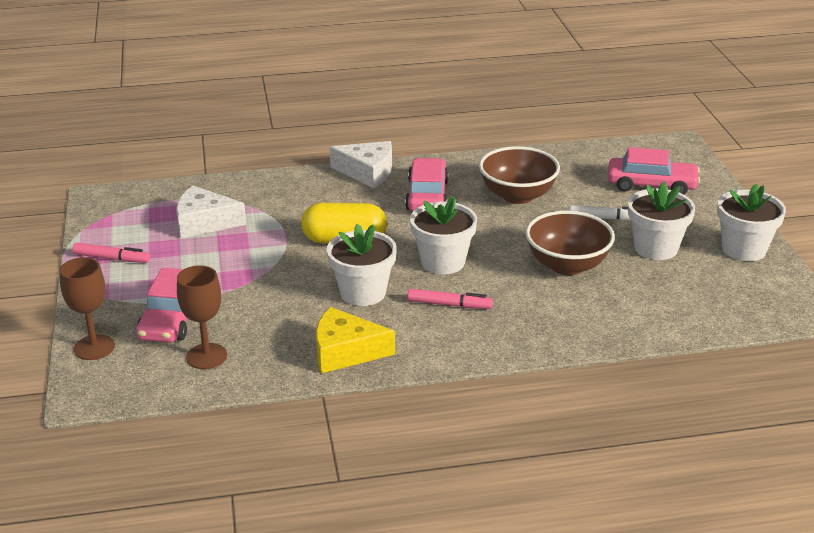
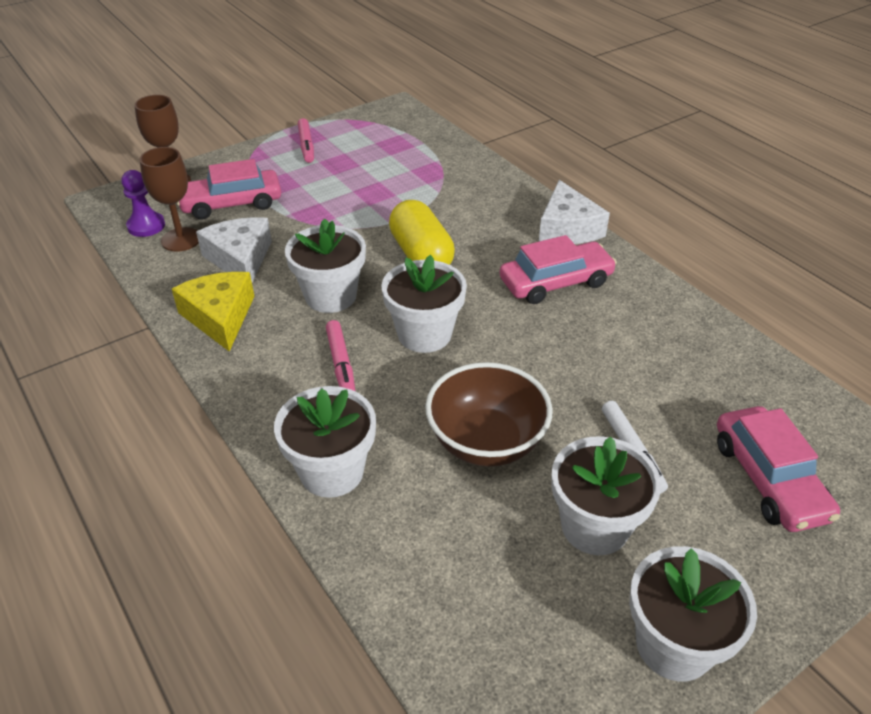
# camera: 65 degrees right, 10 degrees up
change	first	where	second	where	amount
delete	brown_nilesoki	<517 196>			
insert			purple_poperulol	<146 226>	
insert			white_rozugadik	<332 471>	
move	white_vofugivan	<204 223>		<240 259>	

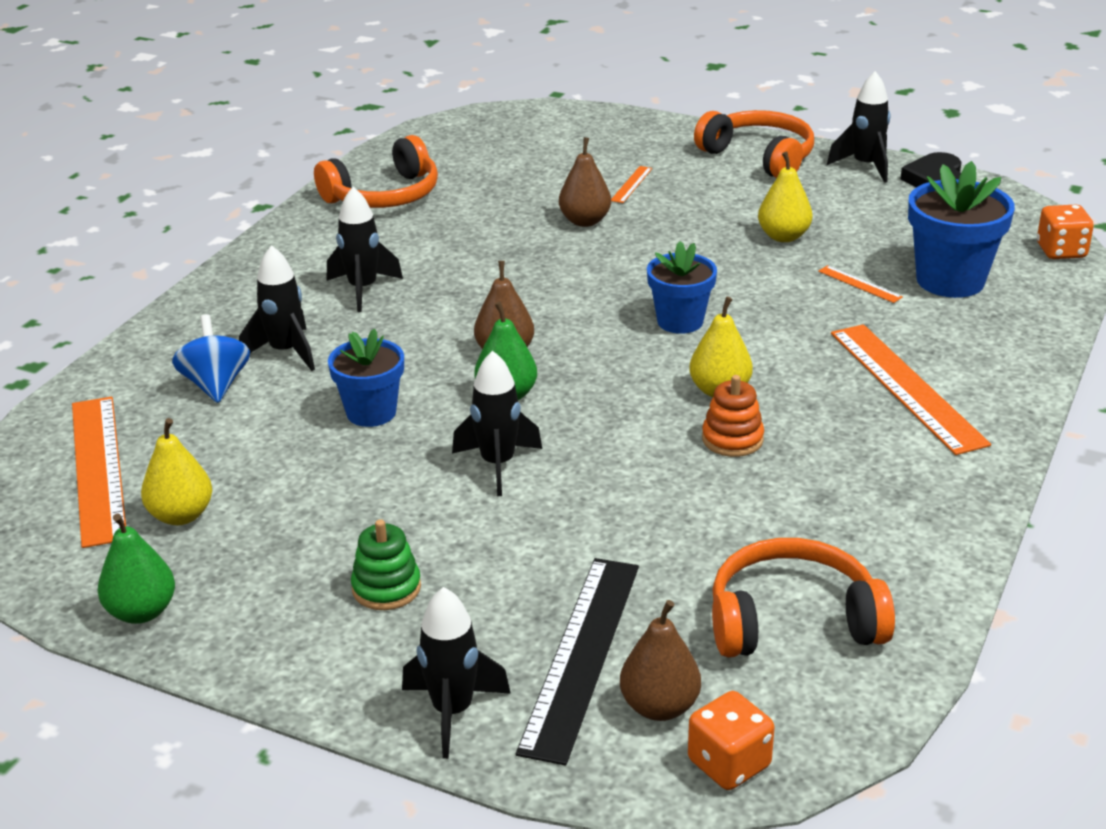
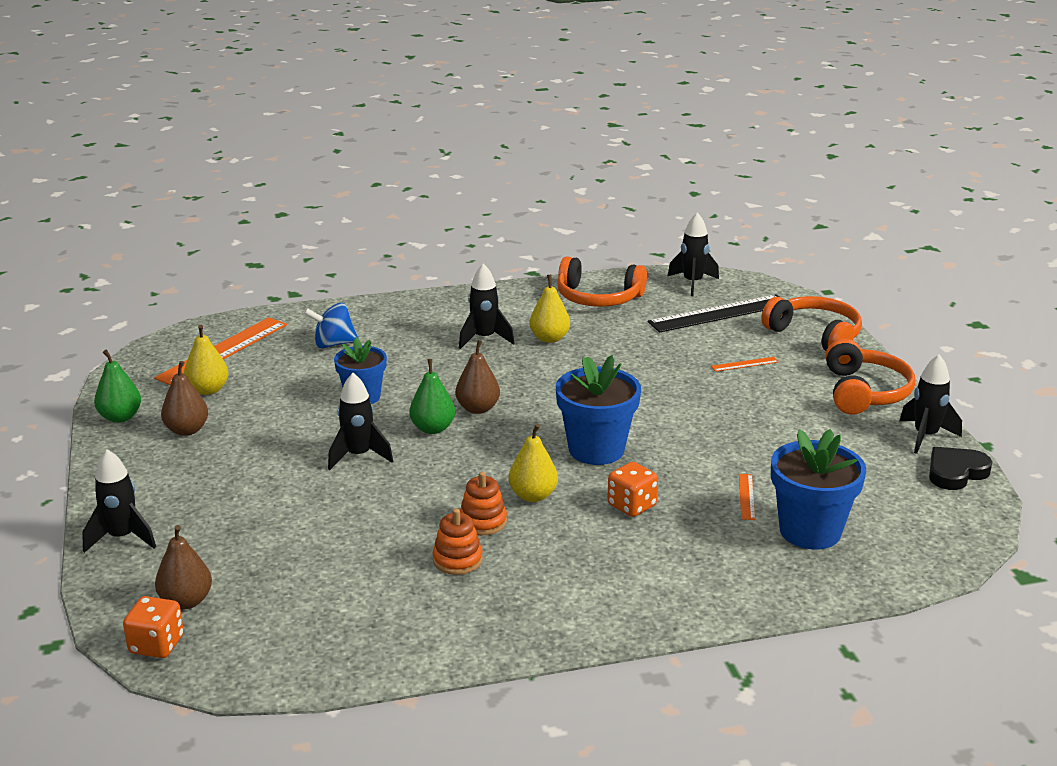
# camera: 50 degrees right, 5 degrees down
change	first	where	second	where	amount
delete	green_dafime	<386 588>			
delete	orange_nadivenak	<906 387>			
insert			orange_dafime	<457 560>	
move	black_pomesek	<285 352>		<692 283>	
move	black_nadivenak	<581 655>		<719 313>	
move	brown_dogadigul	<585 221>		<187 430>	
move	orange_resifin	<793 620>		<815 335>	
move	yellow_dogadigul	<783 236>		<549 338>	
move	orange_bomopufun	<1061 251>		<632 505>	
rotate	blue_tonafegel	<215 385>		<333 344>	135 degrees counterclockwise
resize	blue_rozugadik	<680 321>		<596 450>	x1.51

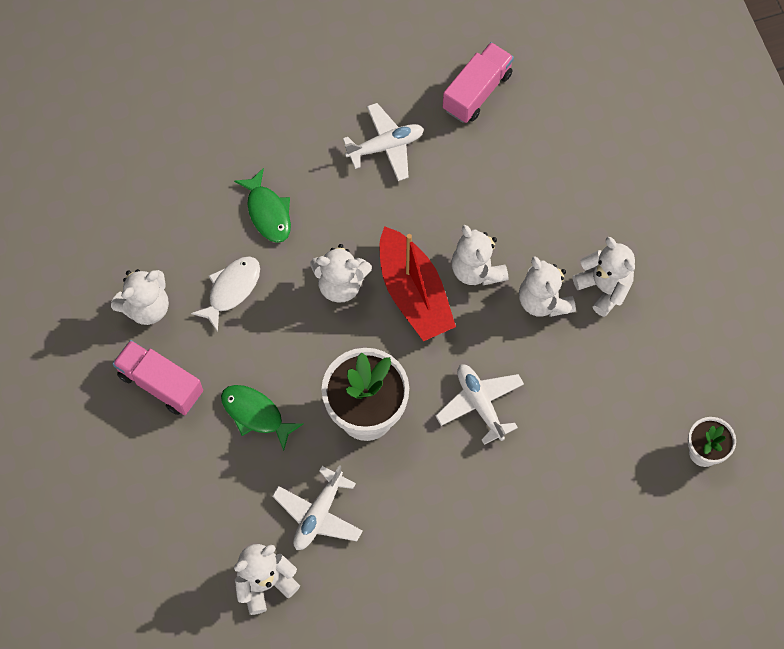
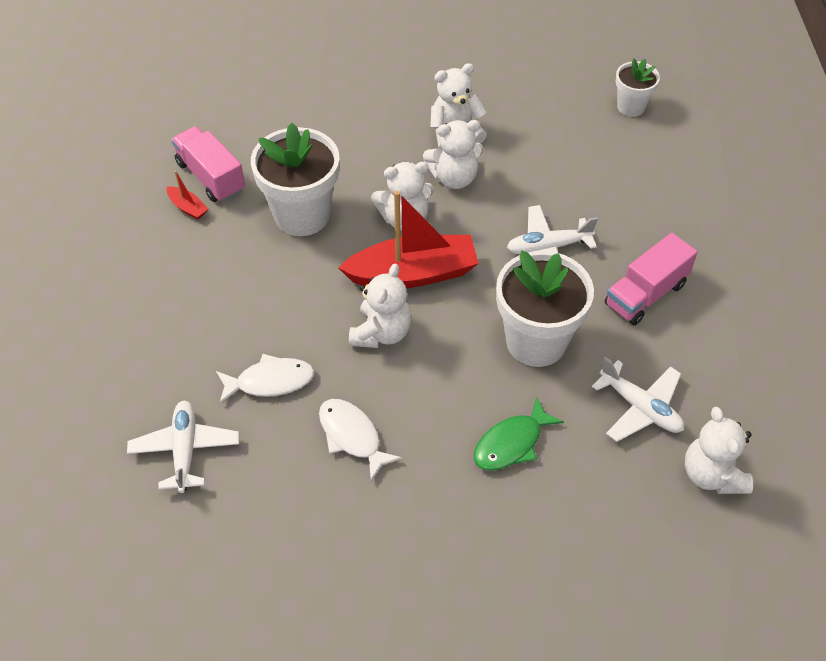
# camera: 75 degrees left, 15 degrees down
change	first	where	second	where	amount
delete	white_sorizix	<146 307>			
insert			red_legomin	<188 207>	
insert			white_rozugadik	<302 215>	
move	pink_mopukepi	<160 384>		<645 294>	
move	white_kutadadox	<385 146>		<185 450>	
recolor	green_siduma	<268 212>	white_siduma	<270 381>	

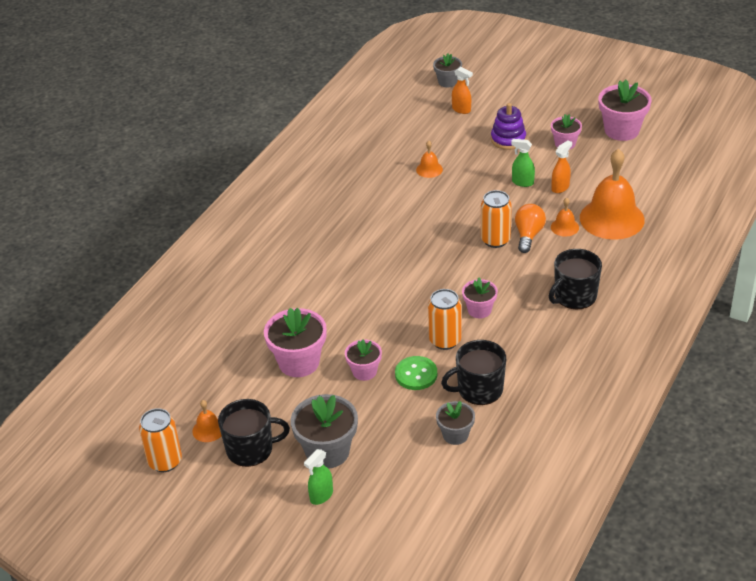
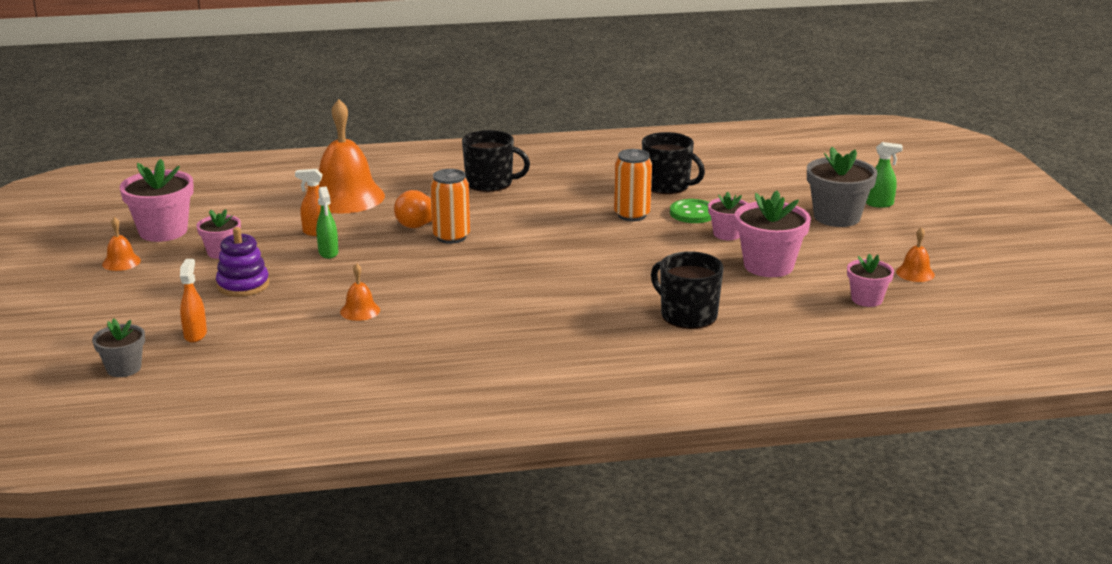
# camera: 130 degrees left, 15 degrees down
change	first	where	second	where	amount
delete	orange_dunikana	<165 461>			
delete	grey_rozugadik	<455 435>			
move	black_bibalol	<251 449>		<687 315>	
move	pink_rozugadik	<479 310>		<866 299>	
move	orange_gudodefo	<564 227>		<121 262>	

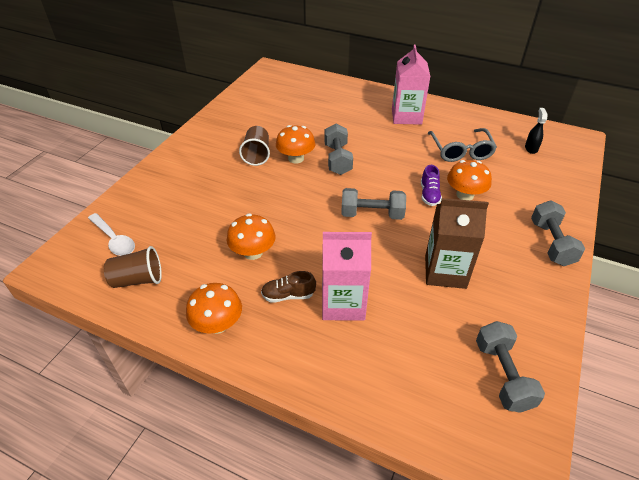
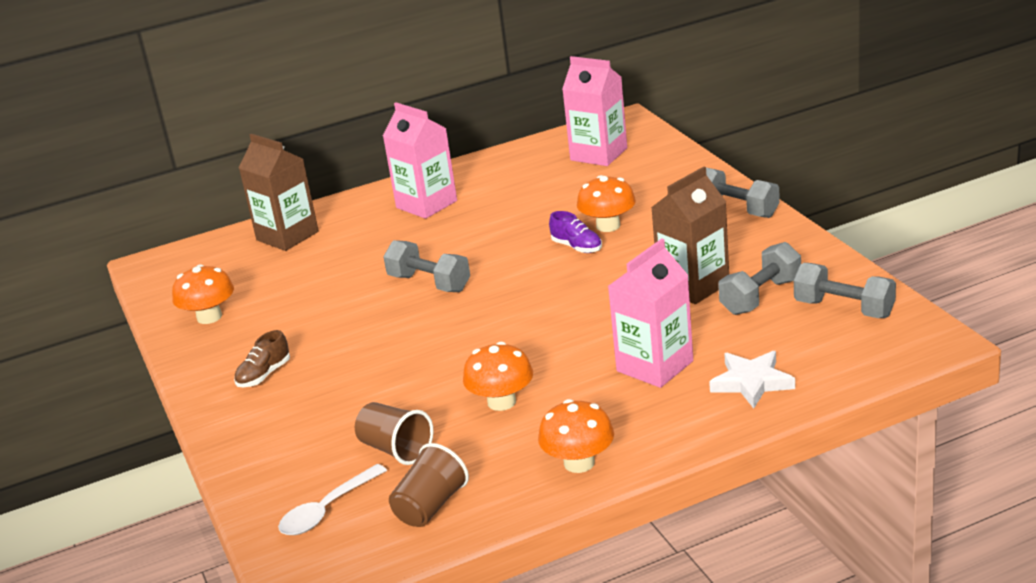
# camera: 45 degrees left, 15 degrees down
change	first	where	second	where	amount
delete	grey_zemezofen	<461 151>			
insert			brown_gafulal	<287 236>	
insert			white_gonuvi	<752 382>	
move	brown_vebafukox	<257 155>		<396 449>	
move	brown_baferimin	<288 295>		<264 375>	
move	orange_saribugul	<296 158>		<209 317>	
move	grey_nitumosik	<372 214>		<761 296>	
replace	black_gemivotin	<531 148>	pink_gafulal	<598 154>	
rotate	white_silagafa	<114 239>		<327 509>	135 degrees clockwise

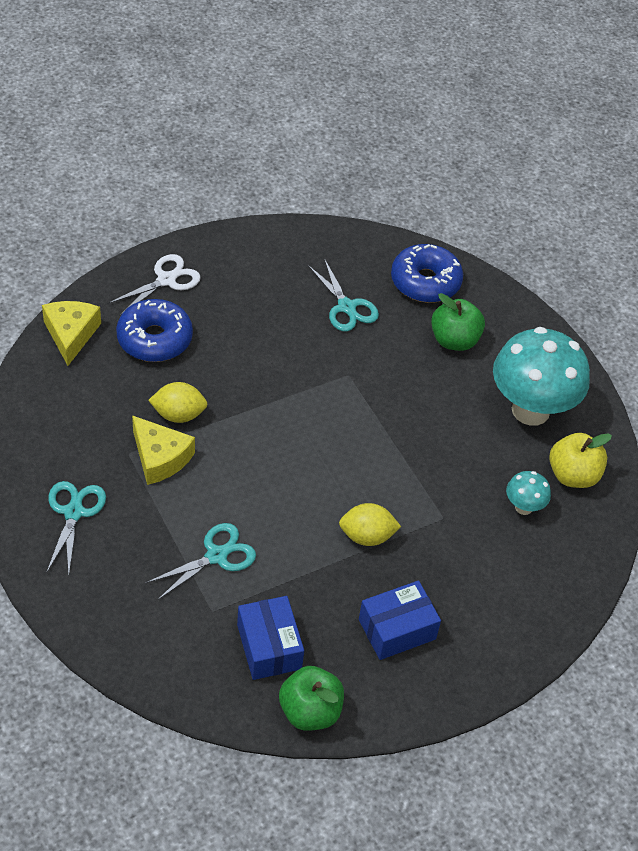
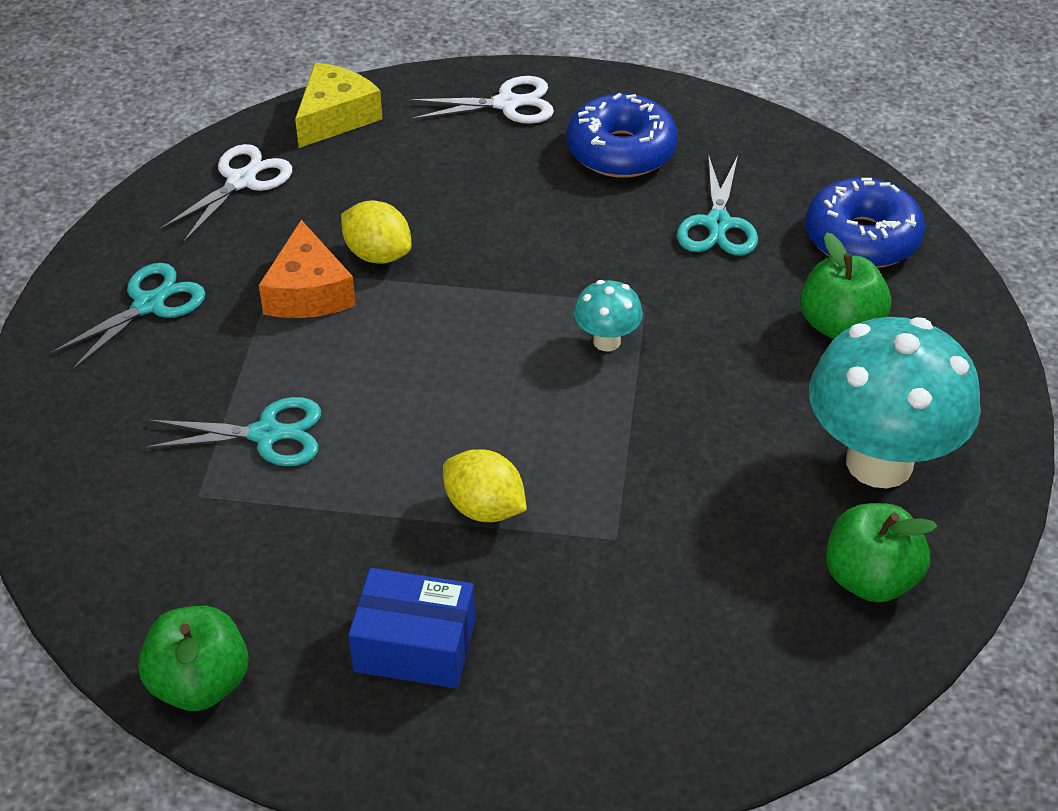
# camera: 40 degrees right, 5 degrees down
change	first	where	second	where	amount
delete	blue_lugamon	<269 647>			
insert			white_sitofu	<241 181>	
move	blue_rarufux	<154 339>		<621 151>	
move	turquoise_saribugul	<523 507>		<606 341>	
recolor	yellow_vofugivan	<160 458>	orange_vofugivan	<308 292>	
recolor	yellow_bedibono	<573 475>	green_bedibono	<870 579>	

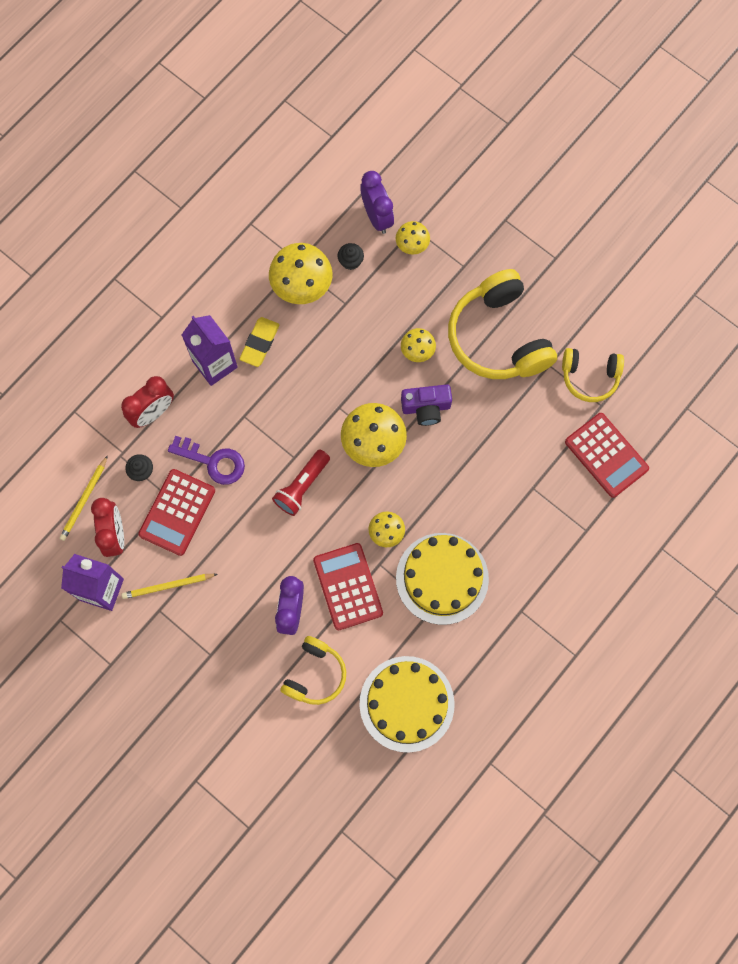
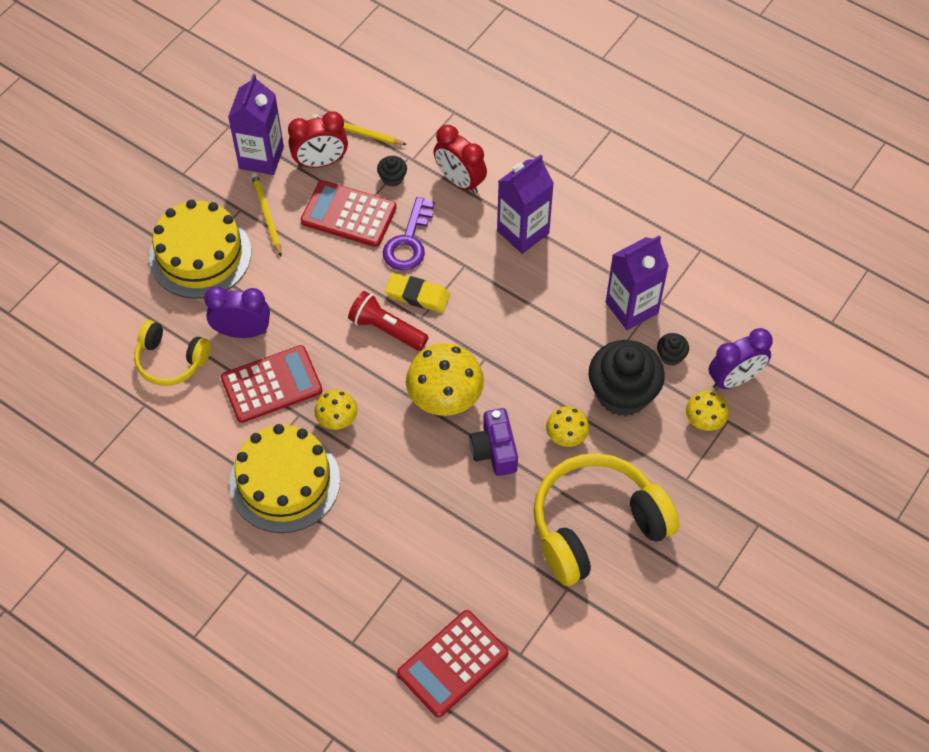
# camera: 85 degrees right, 15 degrees down
change	first	where	second	where	amount
delete	yellow_resifin	<590 377>			
insert			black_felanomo	<622 393>	
move	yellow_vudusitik	<260 343>		<417 295>	
move	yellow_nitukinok	<407 704>		<200 255>	
replace	yellow_saribugul	<302 285>	purple_gafulal	<631 308>	

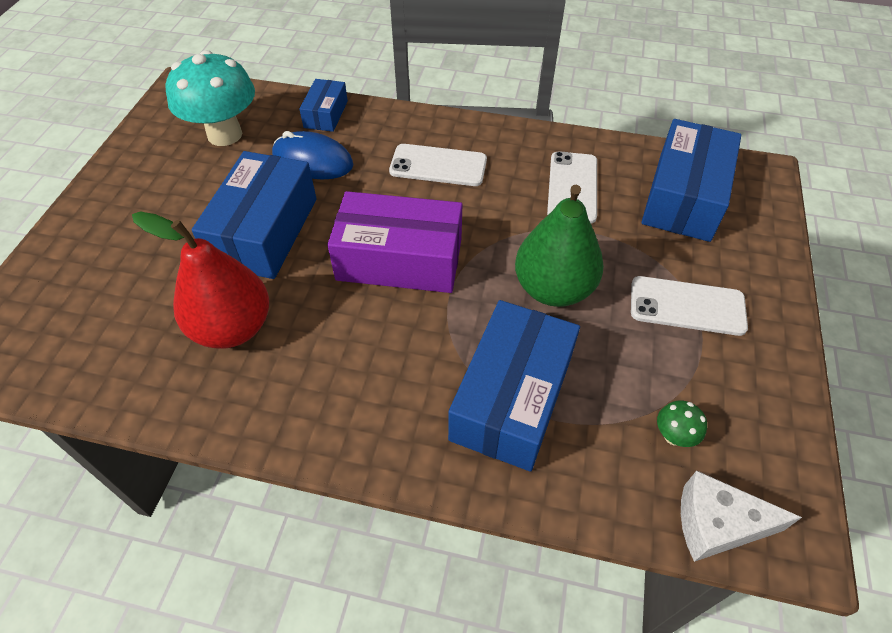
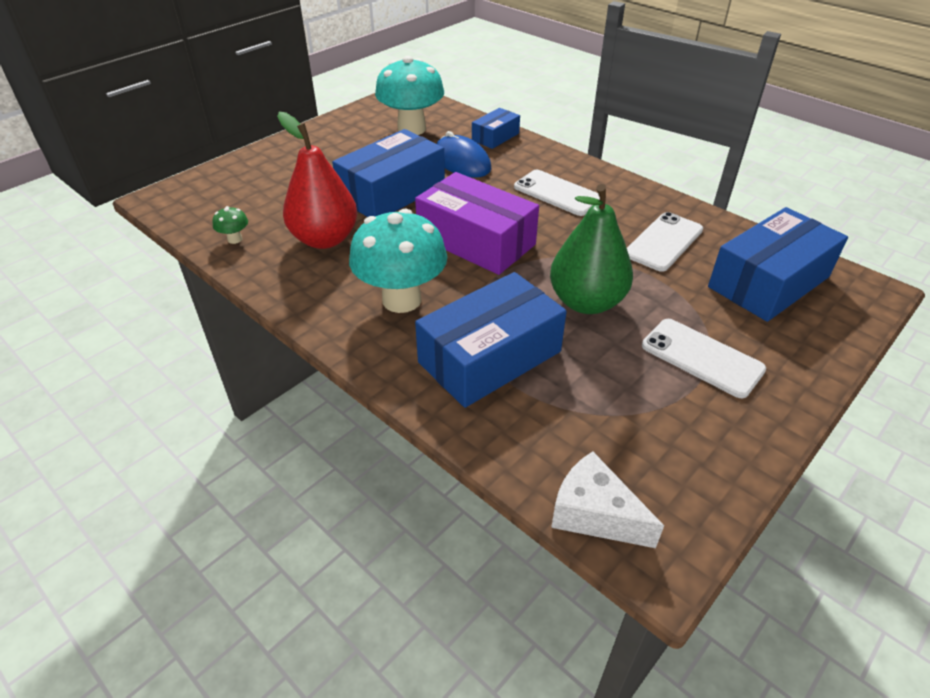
# camera: 30 degrees right, 10 degrees down
change	first	where	second	where	amount
insert			turquoise_saribugul	<401 300>	
move	green_saribugul	<673 436>		<235 239>	

